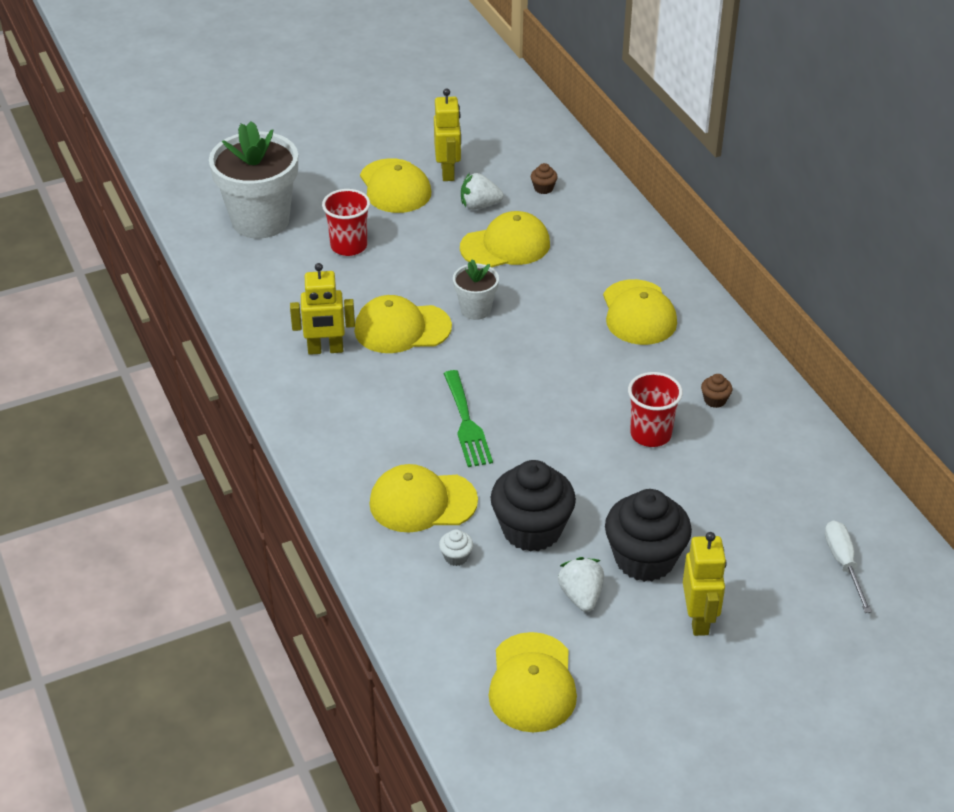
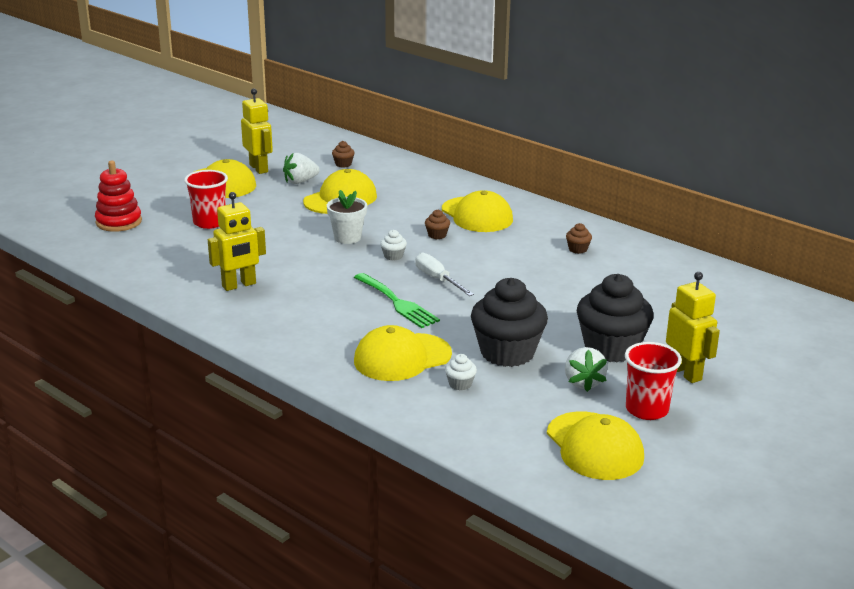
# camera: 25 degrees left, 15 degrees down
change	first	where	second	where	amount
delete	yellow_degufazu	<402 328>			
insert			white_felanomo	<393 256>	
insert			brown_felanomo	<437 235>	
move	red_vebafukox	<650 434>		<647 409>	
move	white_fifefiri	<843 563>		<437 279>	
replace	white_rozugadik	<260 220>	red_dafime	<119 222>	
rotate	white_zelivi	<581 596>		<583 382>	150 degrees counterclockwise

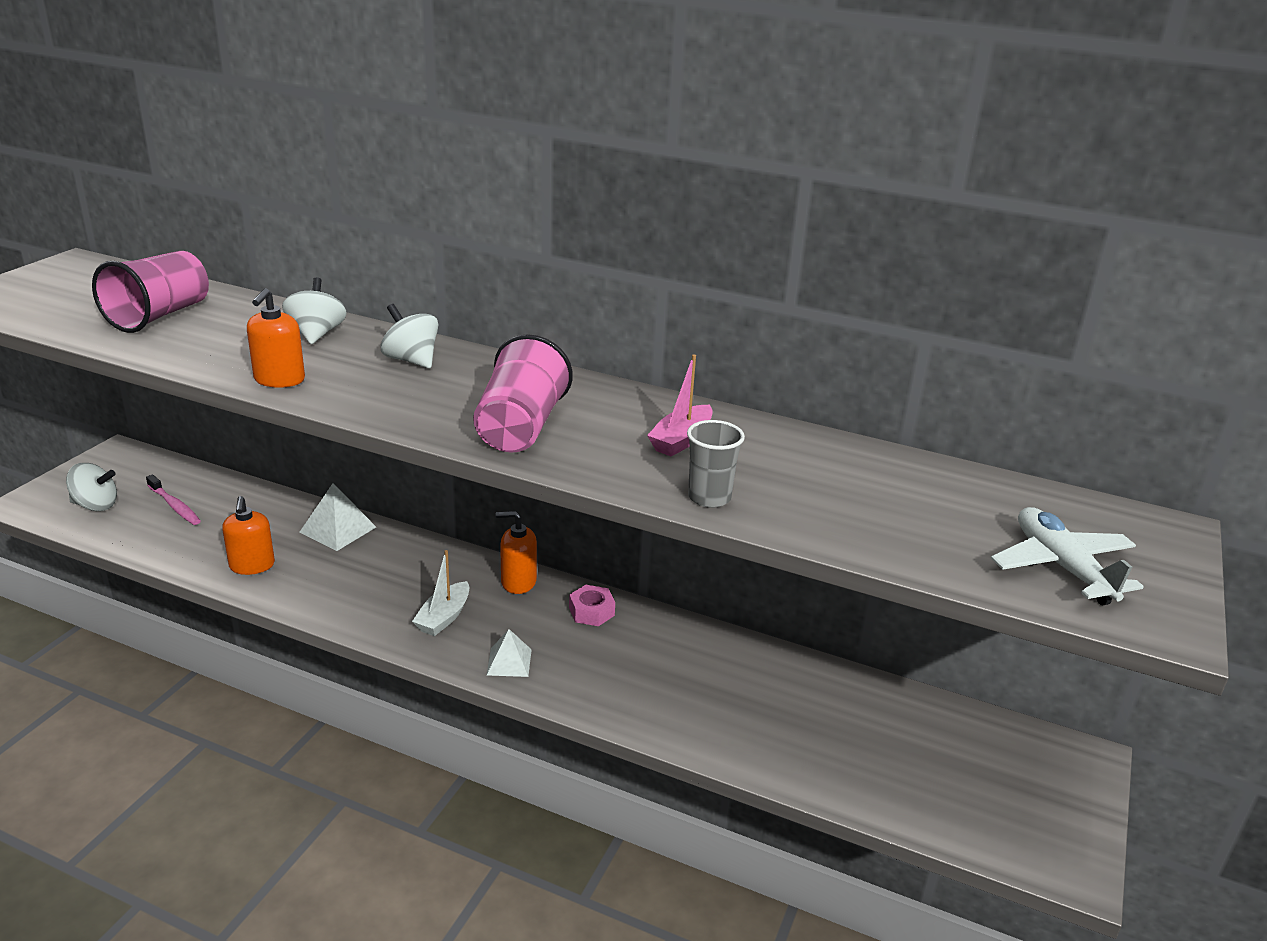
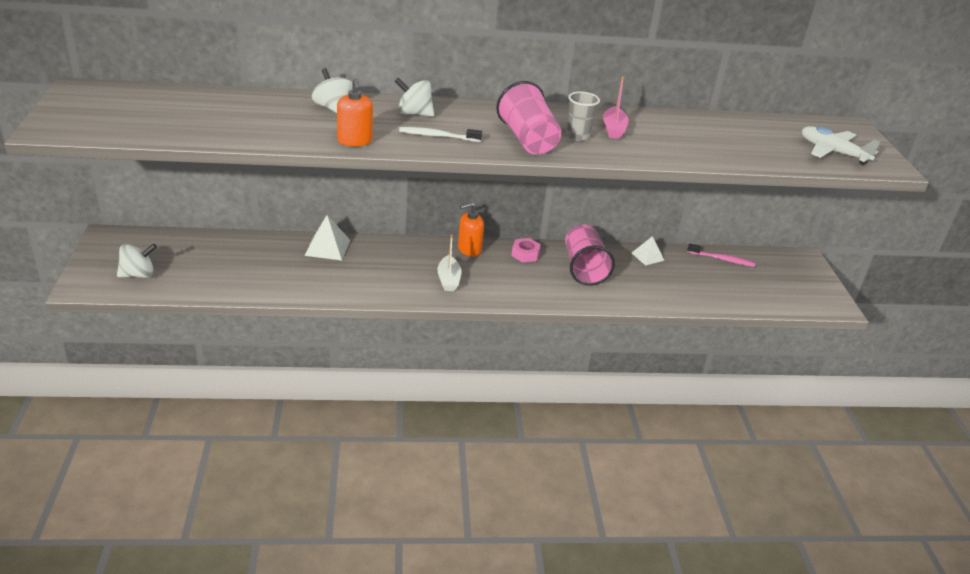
# camera: 30 degrees left, 5 degrees up
change	first	where	second	where	amount
delete	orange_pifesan	<252 566>			
insert			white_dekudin	<438 136>	
move	pink_vebafukox	<159 316>		<584 268>	
move	pink_dekudin	<175 506>		<722 259>	
move	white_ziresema	<509 662>		<647 256>	
move	grey_vebafukox	<709 498>		<578 136>	

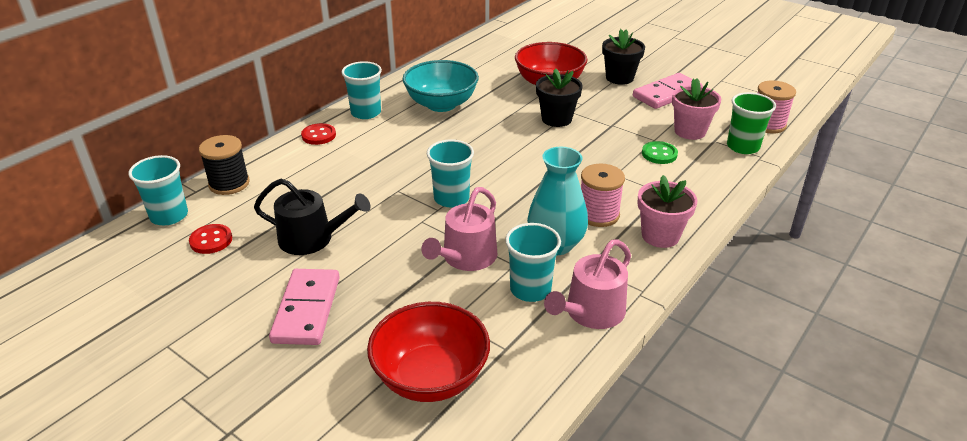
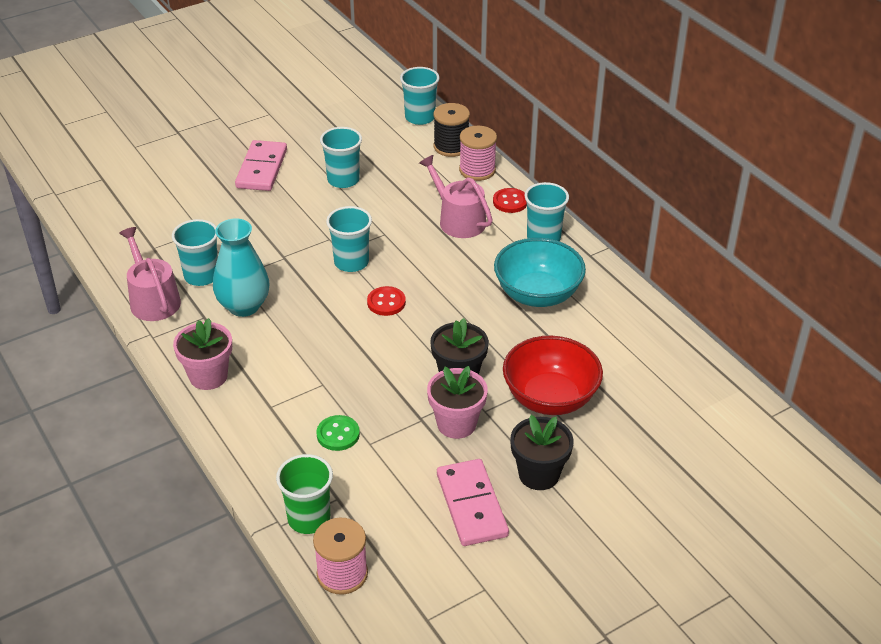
# camera: 110 degrees right, 5 degrees up
change	first	where	second	where	amount
delete	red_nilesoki	<431 377>			
move	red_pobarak	<211 240>		<386 302>	
move	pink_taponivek	<466 257>		<458 220>	
move	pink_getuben	<598 214>		<477 170>	
move	pink_rozugadik	<690 131>		<456 424>	
replace	black_taponivek	<312 239>	turquoise_vebafukox	<343 180>	
rotate	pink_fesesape	<307 309>		<261 169>	75 degrees clockwise

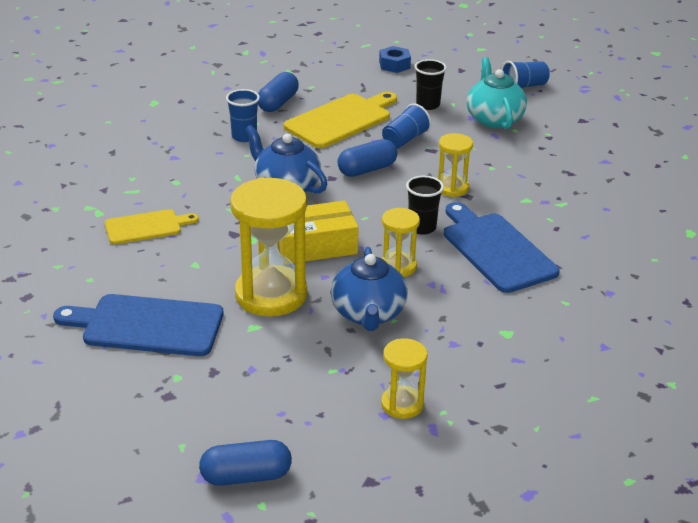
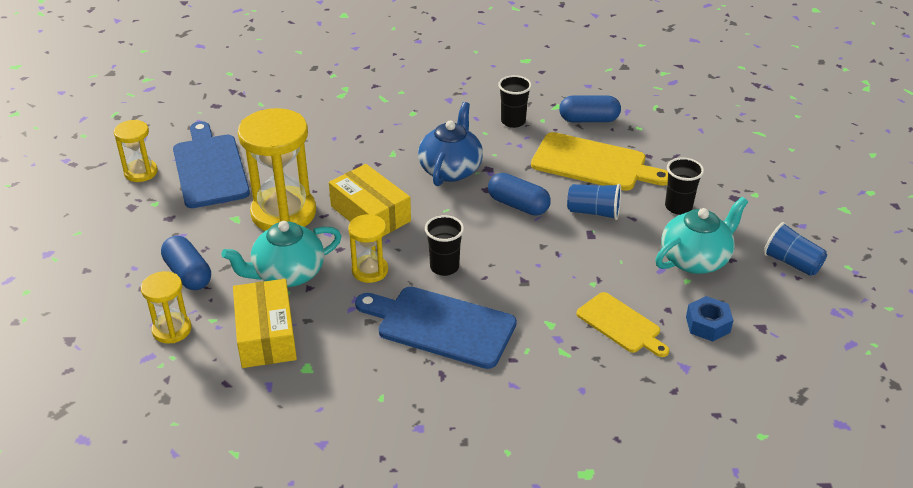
# camera: 65 degrees right, 5 degrees up
change	first	where	second	where	amount
insert			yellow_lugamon	<266 335>	
move	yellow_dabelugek	<146 227>		<621 325>	
move	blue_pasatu	<246 476>		<188 274>	
move	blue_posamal	<394 65>		<708 324>	
move	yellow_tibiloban	<452 188>		<141 172>	
recolor	blue_vebafukox	<244 136>	black_vebafukox	<513 121>	
recolor	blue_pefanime	<368 314>	turquoise_pefanime	<287 274>	
rotate	blue_dabelugek	<496 250>		<441 326>	105 degrees counterclockwise

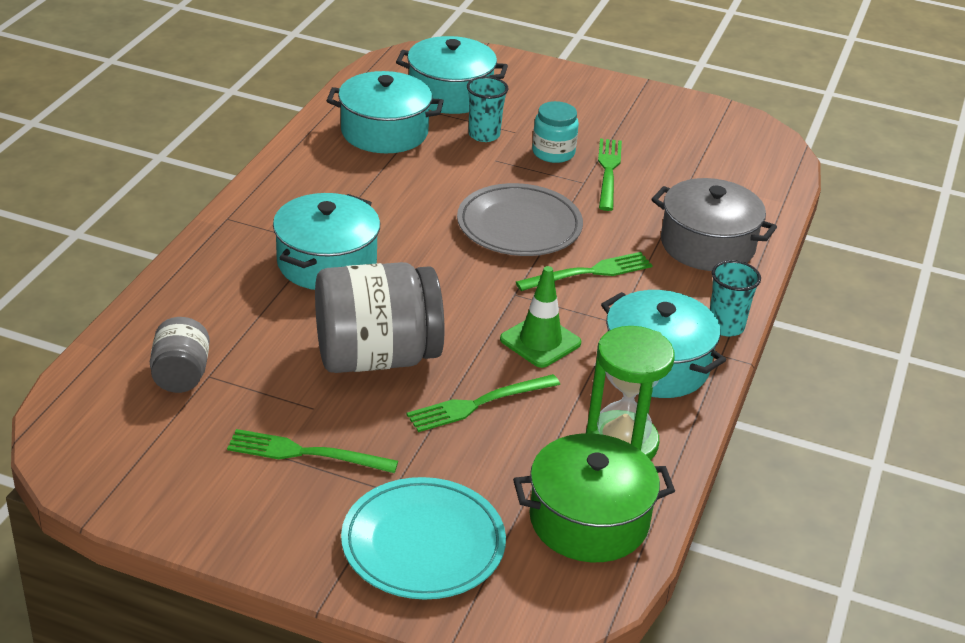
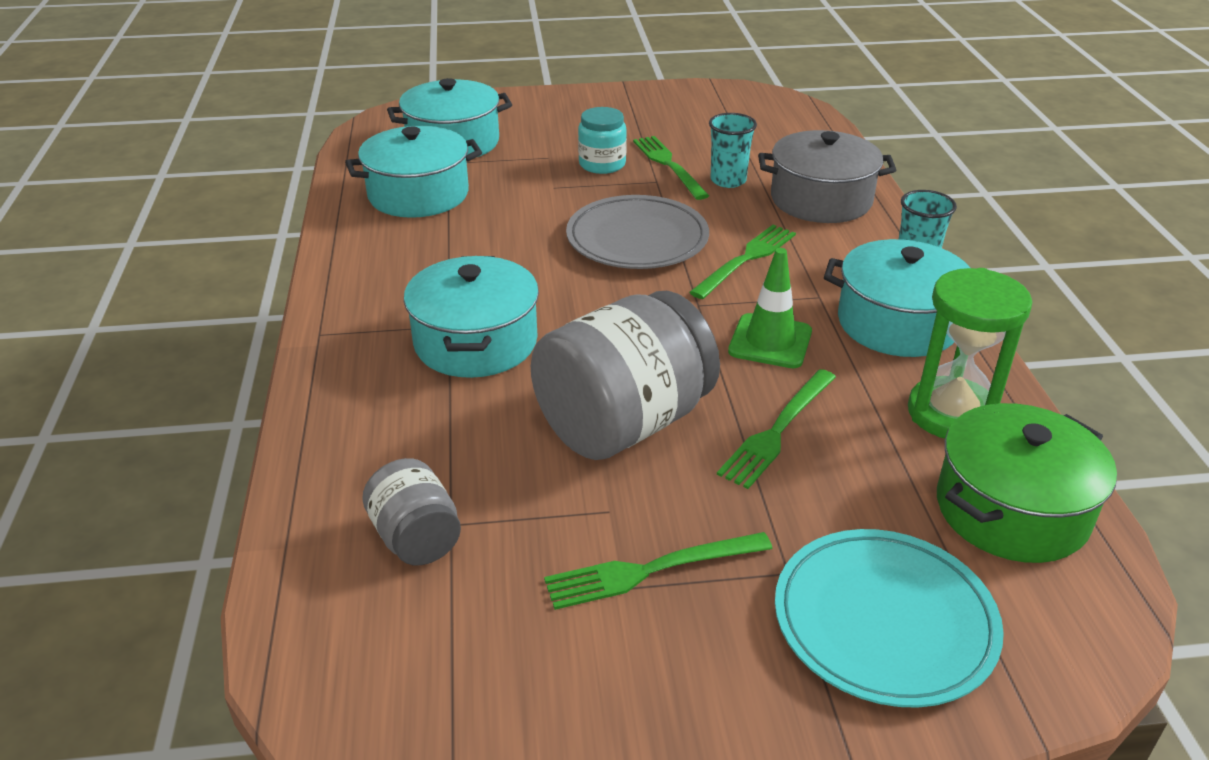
# camera: 25 degrees left, 0 degrees up
change	first	where	second	where	amount
move	turquoise_vebafukox	<484 135>		<728 180>	

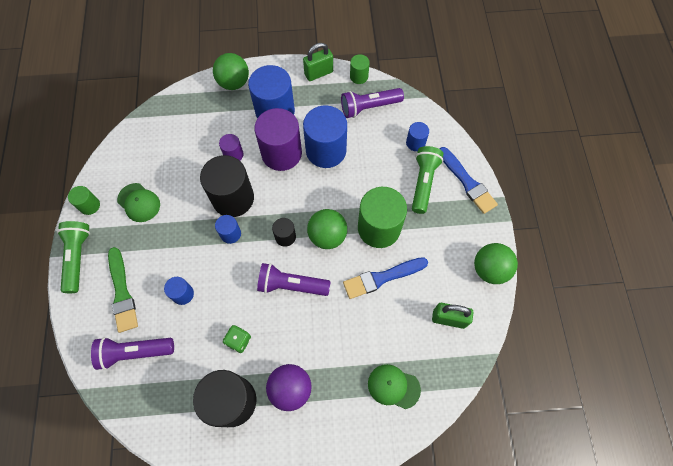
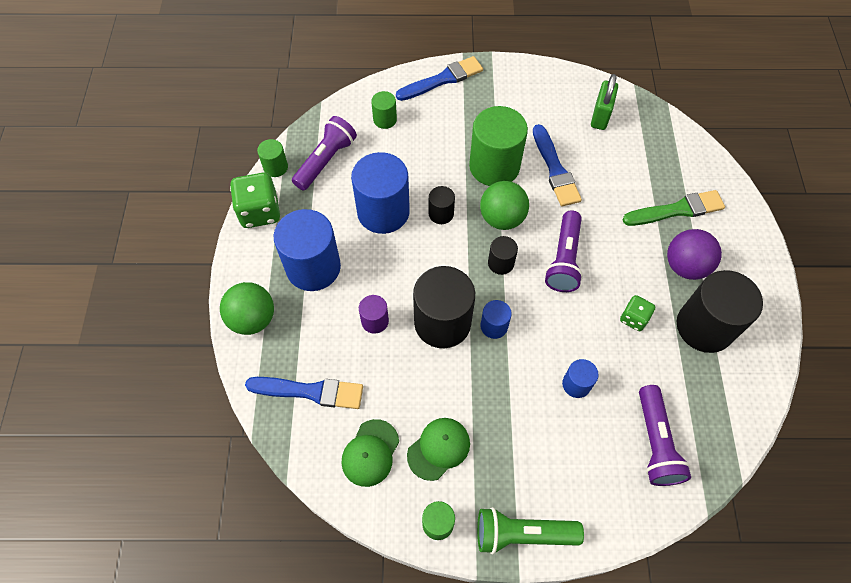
# camera: 85 degrees left, 5 degrees down
change	first	where	second	where	amount
delete	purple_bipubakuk	<281 153>			
delete	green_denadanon	<423 183>			
delete	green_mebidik	<489 269>			
insert			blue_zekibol	<310 391>	
insert			black_bipubakuk	<441 213>	
move	green_zekibol	<122 293>		<677 210>	
move	green_degufazu	<393 386>		<370 453>	
replace	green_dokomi	<318 73>	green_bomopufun	<260 212>	
recolor	blue_bipubakuk	<415 143>	green_bipubakuk	<385 119>	
rotate	purple_denadanon	<369 107>		<326 160>	135 degrees counterclockwise

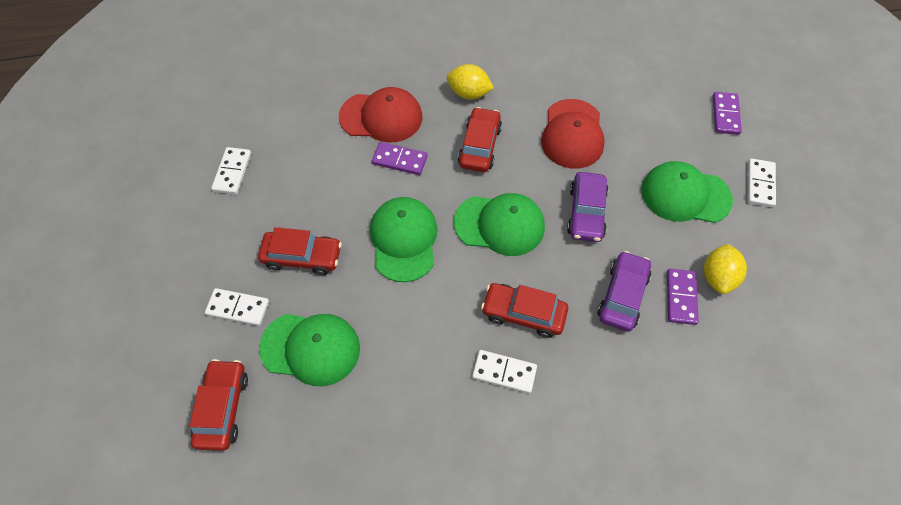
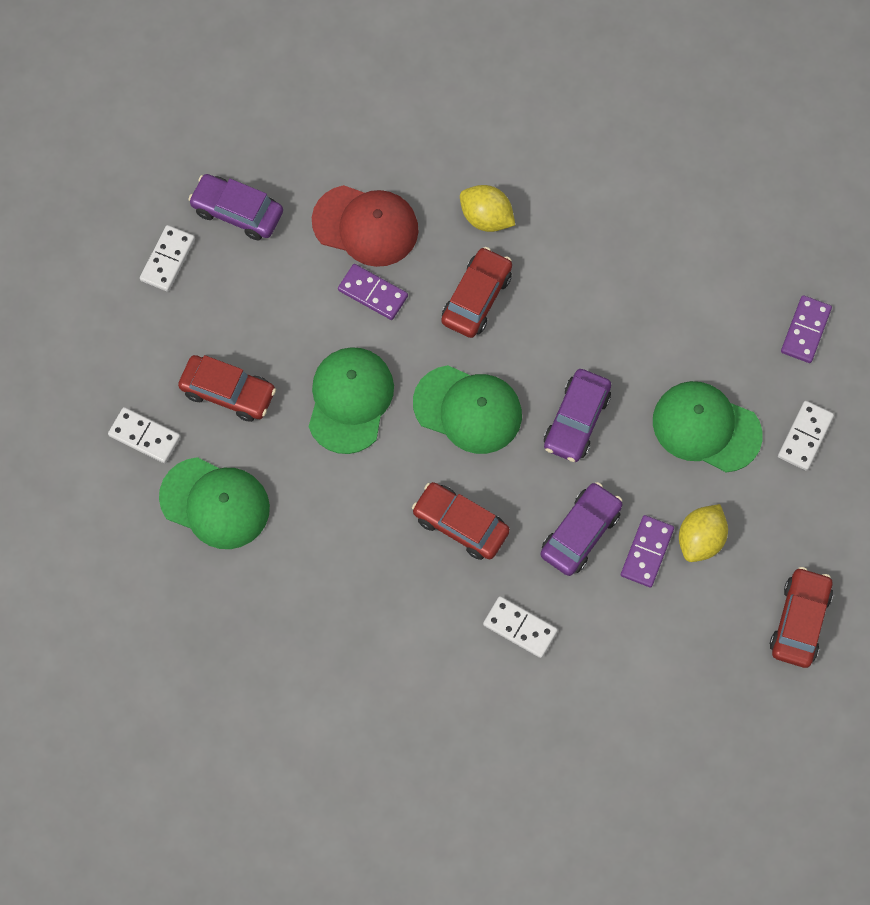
# camera: 15 degrees right, 10 degrees up
change	first	where	second	where	amount
delete	red_degufazu	<572 134>			
insert			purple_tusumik	<237 212>	
move	red_tusumik	<222 408>		<799 621>	
move	white_fesesape	<504 372>		<520 628>	

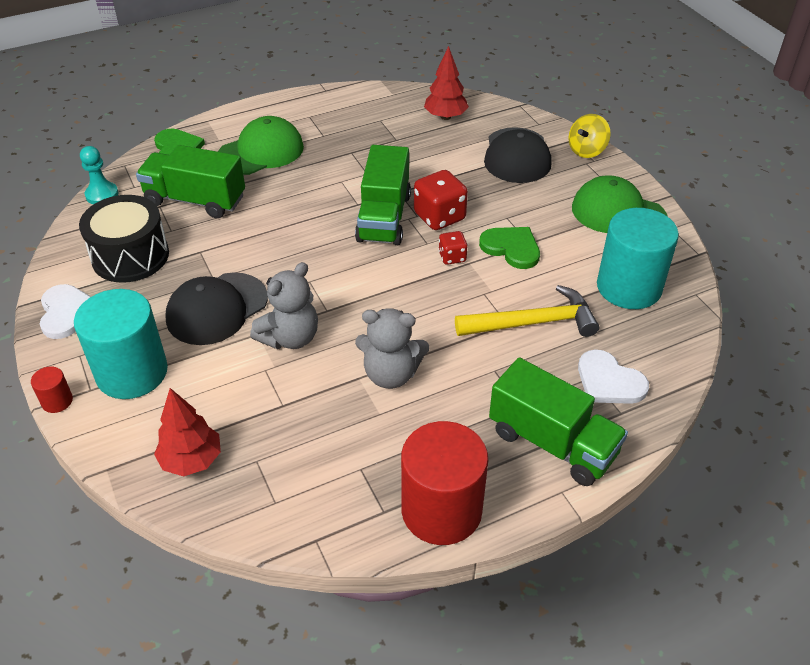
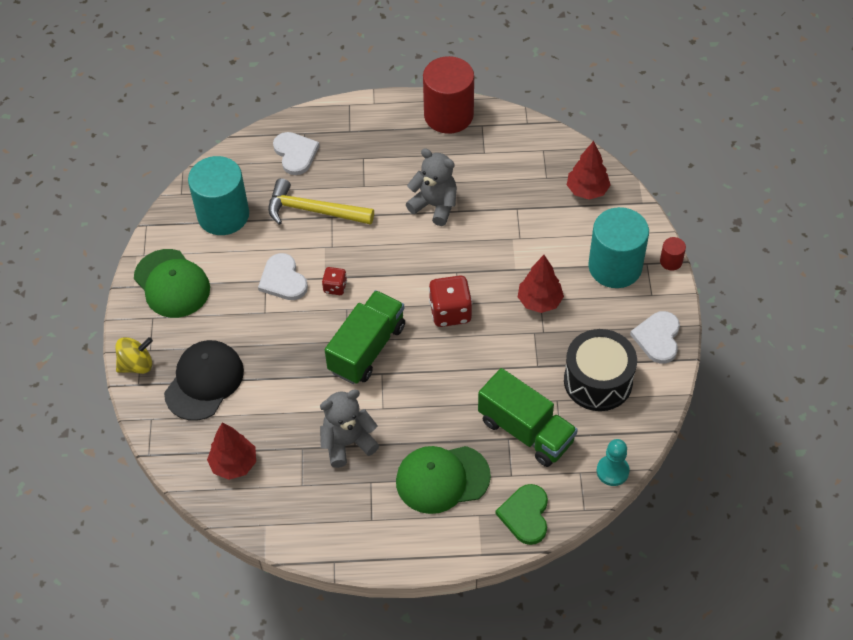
# camera: 155 degrees left, 10 degrees up
change	first	where	second	where	amount
delete	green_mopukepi	<552 443>			
move	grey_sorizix	<290 338>		<347 442>	
move	red_bomopufun	<439 217>		<450 312>	
replace	black_degufazu	<216 309>	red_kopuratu	<539 301>	
recolor	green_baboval	<511 248>	white_baboval	<283 279>	

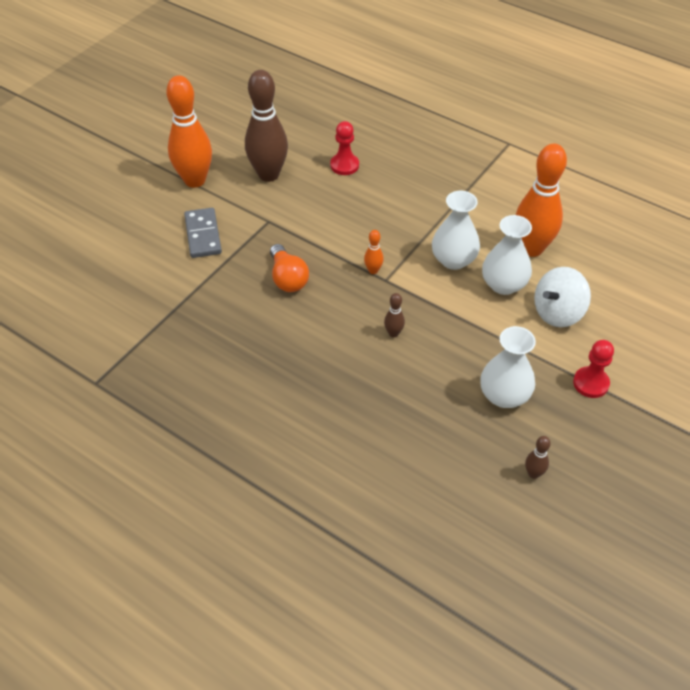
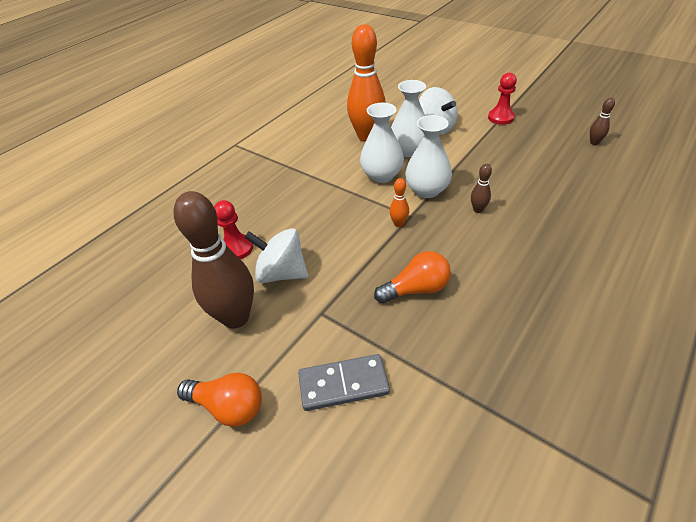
# camera: 85 degrees left, 5 degrees down
change	first	where	second	where	amount
insert			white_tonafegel	<281 273>	
move	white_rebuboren	<504 396>		<427 190>	
replace	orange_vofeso	<195 180>	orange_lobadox	<228 406>	

